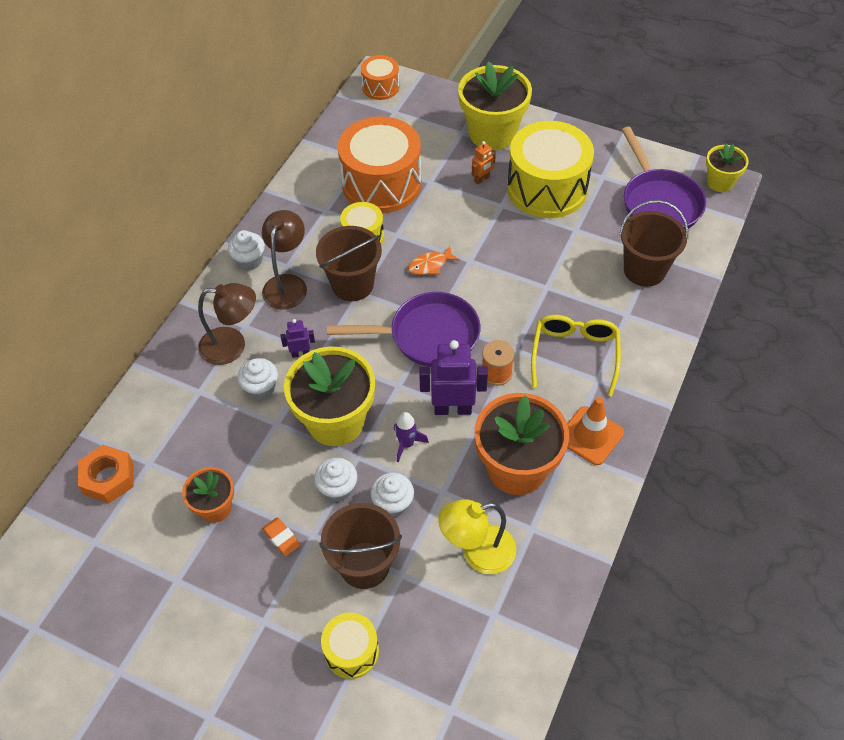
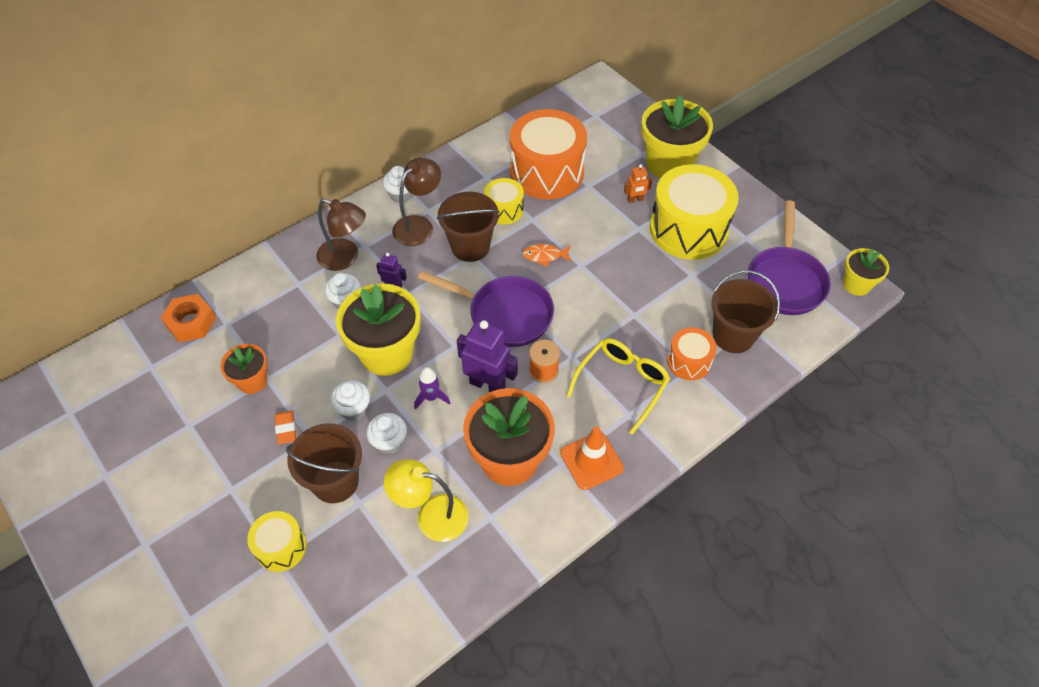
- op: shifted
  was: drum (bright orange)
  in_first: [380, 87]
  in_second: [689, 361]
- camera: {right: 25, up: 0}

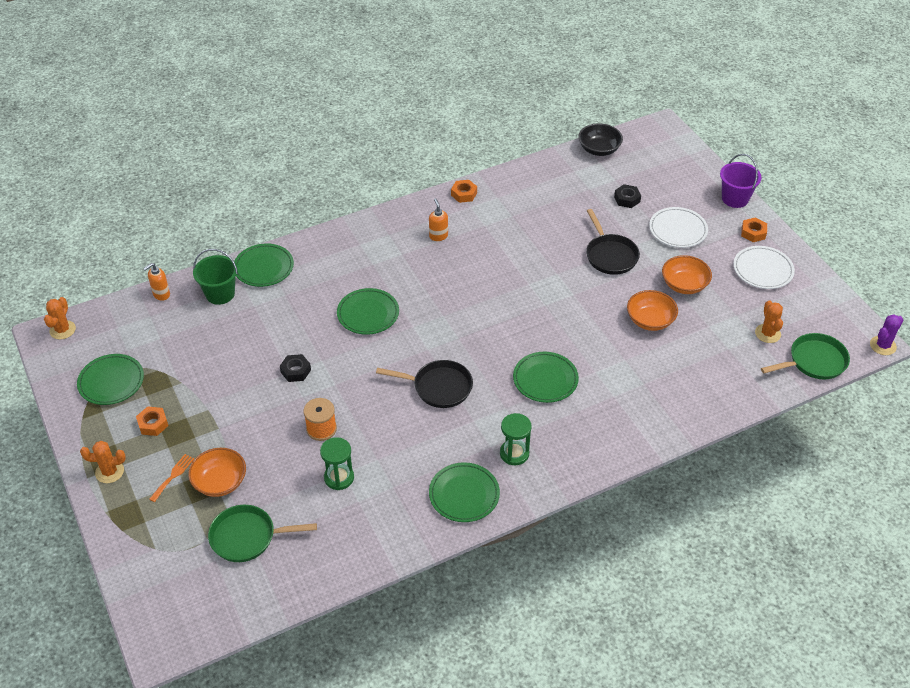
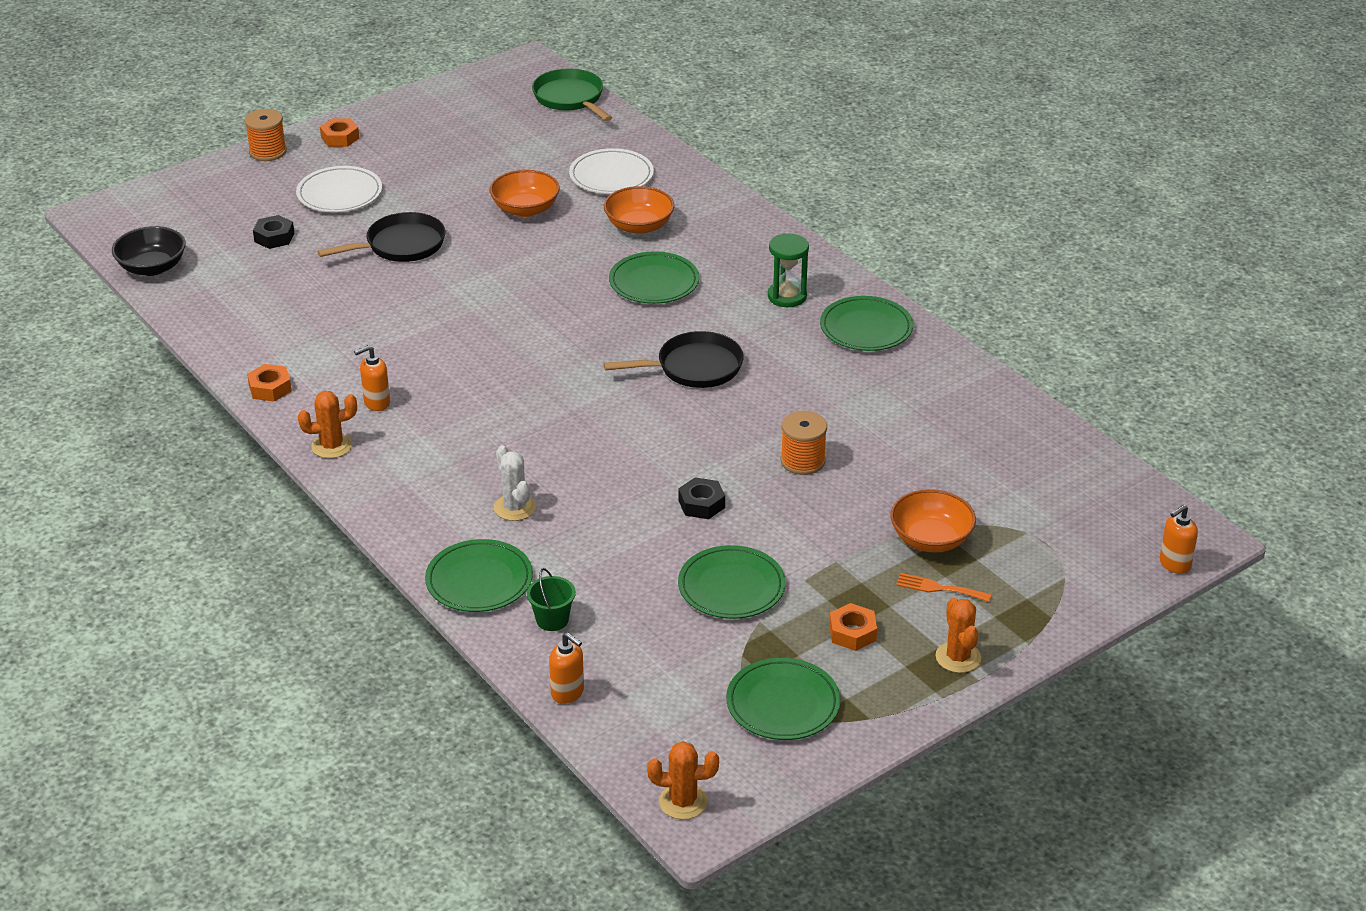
- op: gone
  was: skillet (emerald)
  in_first: [247, 537]
- op: gone
  was: hourglass (emerald)
  in_first: [339, 478]
- op: gone
  was: prickly plant (violet)
  in_first: [883, 345]
- op: new
  now: prickly plant (pure white)
  in_second: [515, 507]
- op: new
  now: soap pump (bright orange)
  in_second: [1174, 564]
- op: shifted
  was: plate (emerald)
  in_first: [368, 314]
  in_second: [731, 587]
- op: shifted
  was: deep dish (bright orange)
  in_first: [684, 285]
  in_second: [639, 226]
- op: shifted
  was: plate (pure white)
  in_first: [763, 270]
  in_second: [611, 176]
- op: shifted
  was: prickly plant (bright orange)
  in_first: [767, 333]
  in_second: [332, 446]
- op: swapped
  was: bucket (violet)
  now: reel of thread (bright orange)
  in_first: [735, 198]
  in_second: [268, 152]
- op: rotated
  was: skillet (ebony)
  in_first: [438, 387]
  in_second: [694, 368]
  clockwise: 75
- op: scaled
  was: bucket (emerald)
  in_first: [220, 294]
  in_second: [552, 620]
  ratio: 0.63
- camera: {right: -100, up: -10}

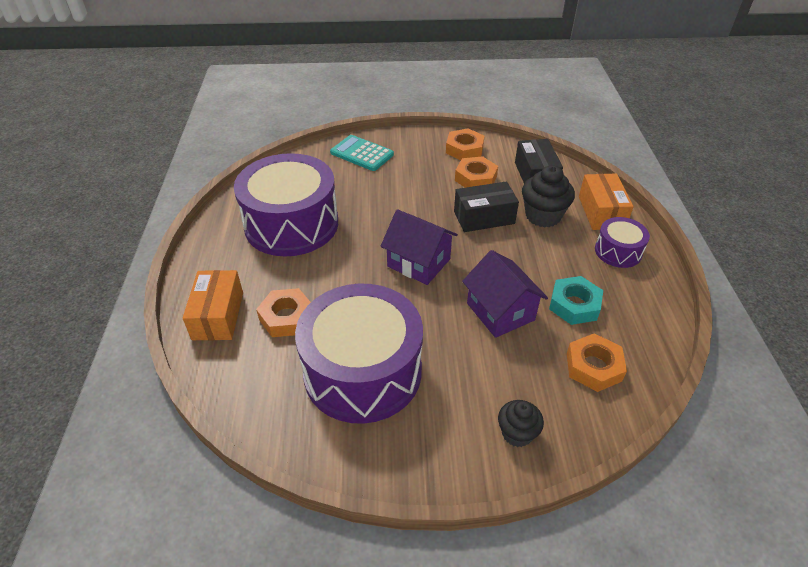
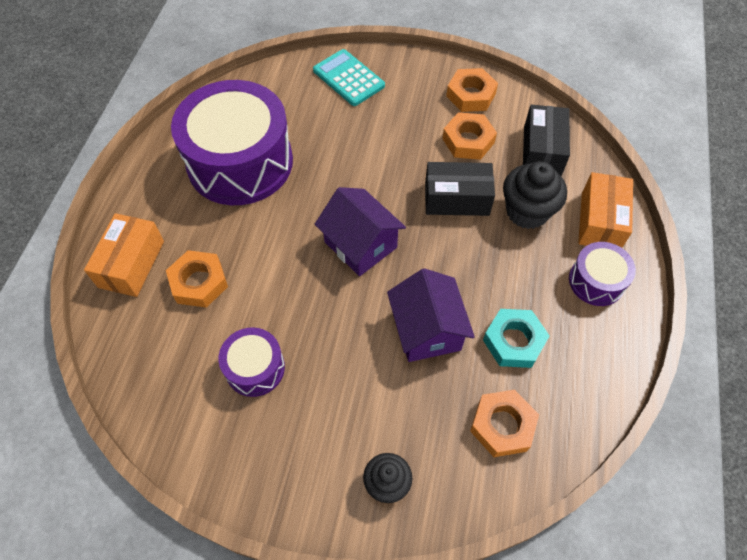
- op: scaled
  was: drum (violet)
  in_first: [362, 371]
  in_second: [255, 368]
  ratio: 0.47
- camera: {right: 15, up: 15}

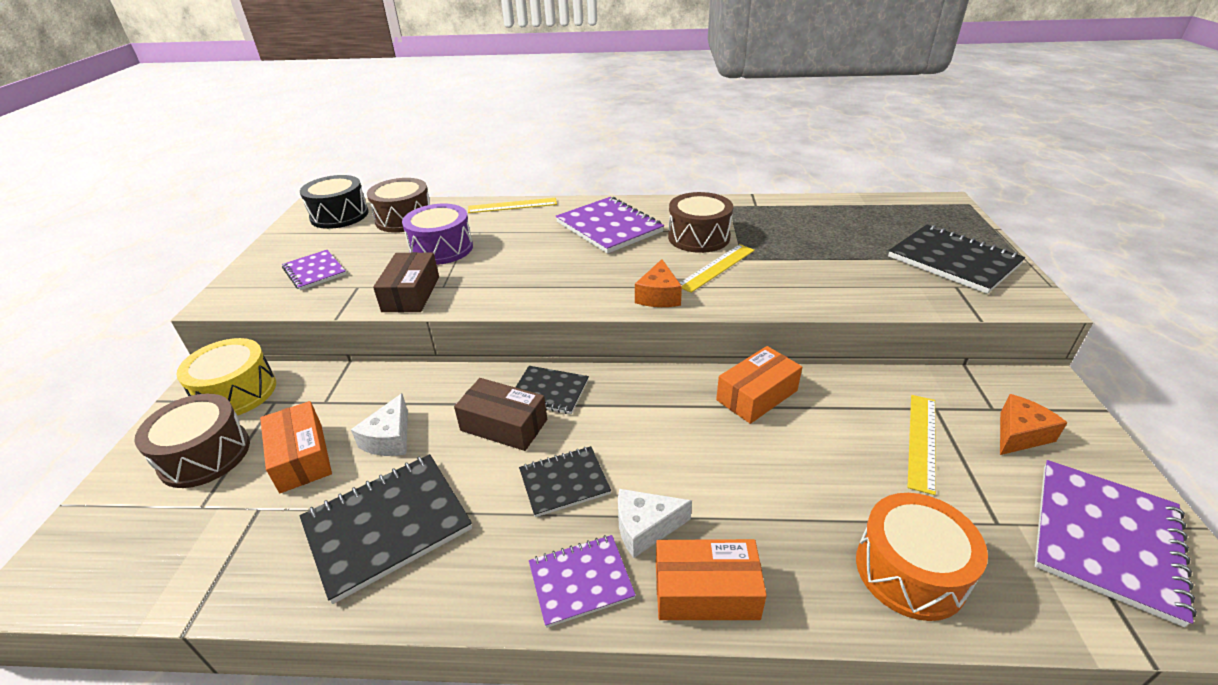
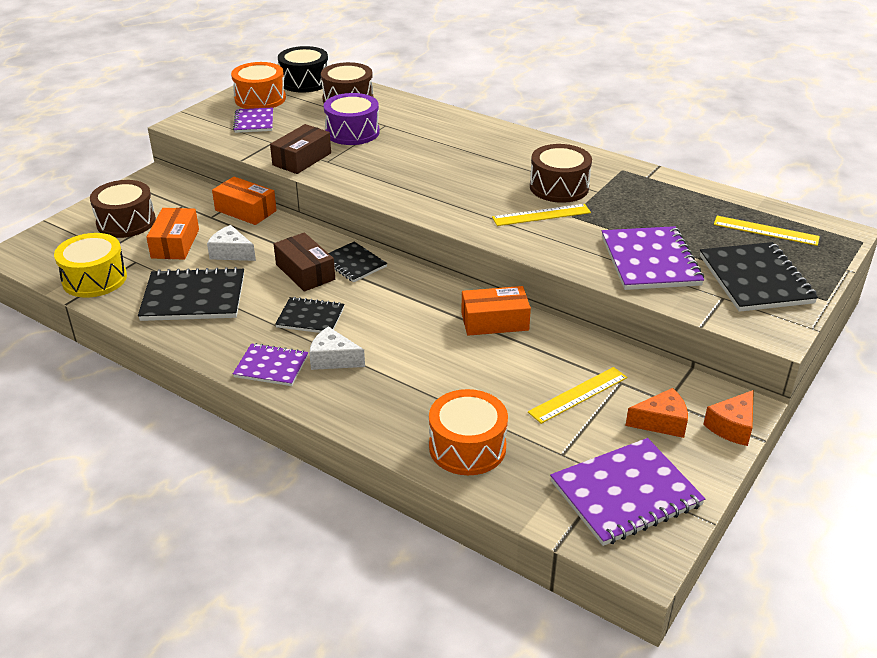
- op: new
  now: drum (bright orange)
  in_second: [260, 99]
- op: shifted
  was: drum (bright yellow)
  in_first: [236, 392]
  in_second: [94, 279]
- op: shifted
  was: straightedge (bright yellow)
  in_first: [512, 205]
  in_second: [765, 231]
- op: shifted
  was: exercise book (violet)
  in_first: [609, 227]
  in_second: [650, 261]
- op: shifted
  was: piece of cheese (bright orange)
  in_first: [658, 296]
  in_second: [732, 426]
- op: shifted
  was: parcel (bright orange)
  in_first: [706, 591]
  in_second: [245, 210]
- op: rotated
  was: piece of cheese (pure white)
  in_first: [389, 438]
  in_second: [231, 253]
  clockwise: 75
- camera: {right: 30, up: 0}

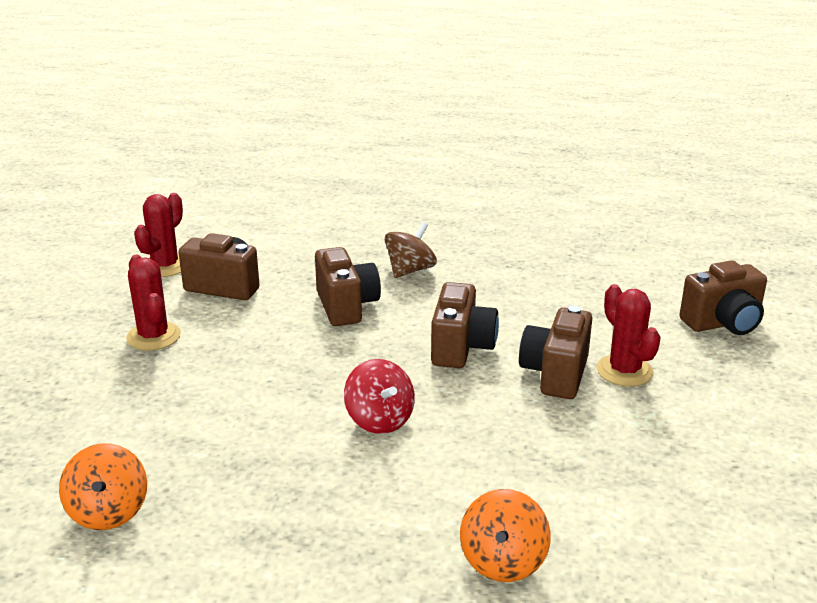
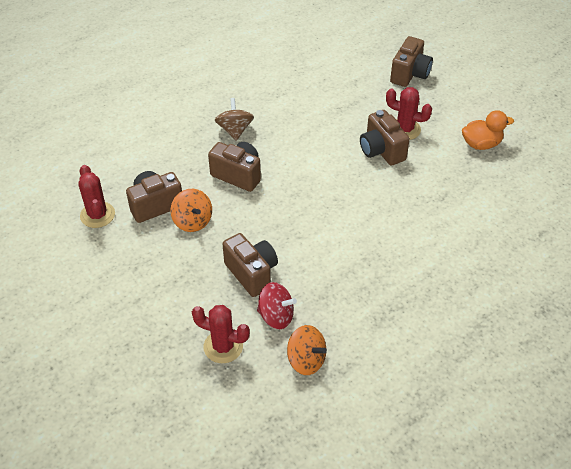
- op: new
  now: toy duck (bright orange)
  in_second: [481, 144]
- op: shifted
  was: prickly plant (crimson)
  in_first: [153, 336]
  in_second: [223, 346]
- op: shifted
  was: toy top (crimson)
  in_first: [379, 420]
  in_second: [276, 316]
- op: shifted
  was: compact camera (russet)
  in_first: [461, 348]
  in_second: [252, 273]
- op: shifted
  was: toy top (bright orange)
  in_first: [503, 561]
  in_second: [192, 221]
- camera: {right: -45, up: 20}

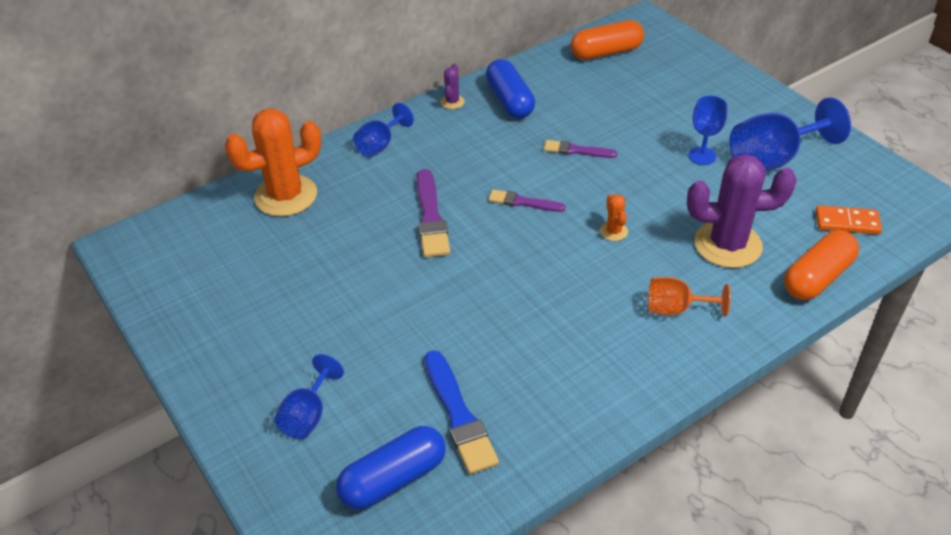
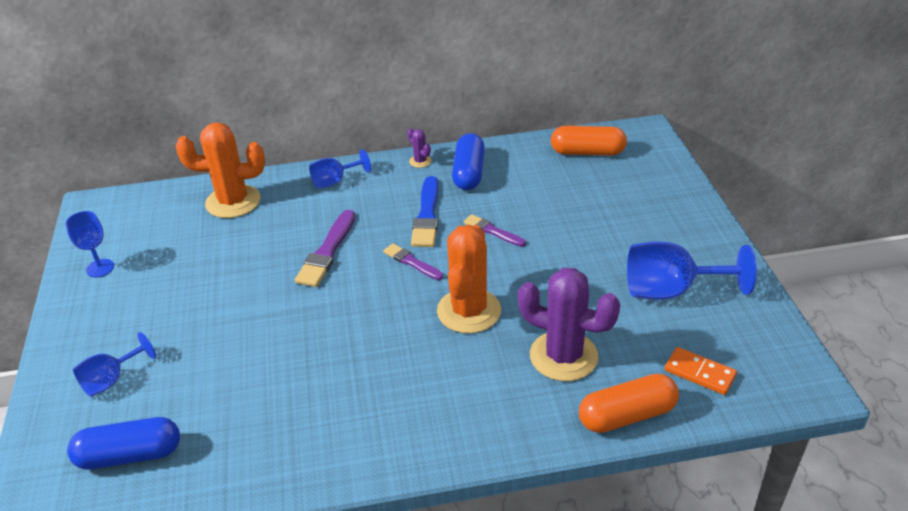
- op: gone
  was: wine glass (bright orange)
  in_first: [676, 309]
- op: shifted
  was: paint brush (cobalt)
  in_first: [459, 415]
  in_second: [427, 215]
- op: shifted
  was: wine glass (cobalt)
  in_first: [702, 156]
  in_second: [100, 268]
- op: rotated
  was: prickly plant (violet)
  in_first: [452, 102]
  in_second: [420, 161]
  clockwise: -75
- op: scaled
  was: prickly plant (bright orange)
  in_first: [613, 231]
  in_second: [469, 311]
  ratio: 2.32
- camera: {right: 25, up: -5}

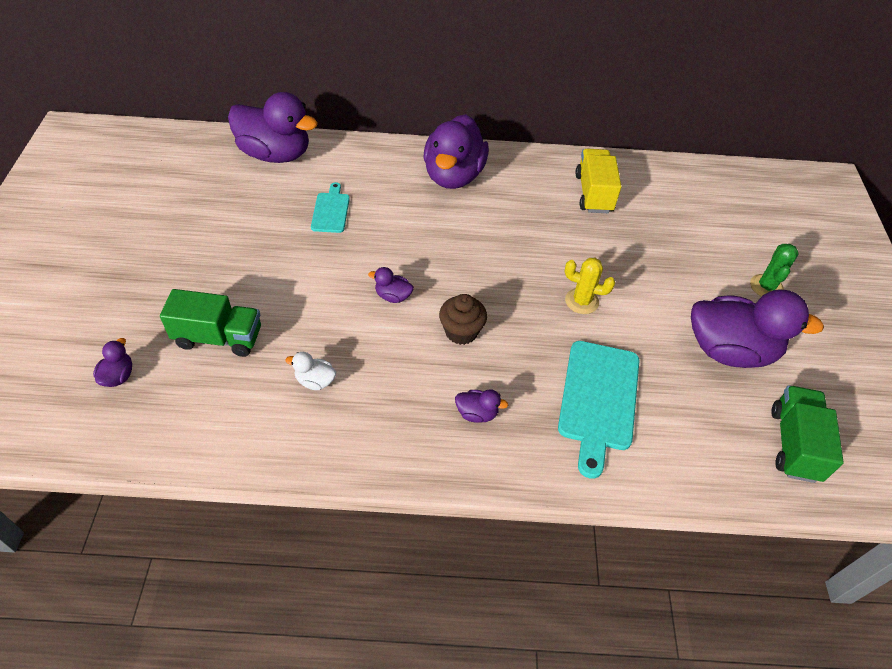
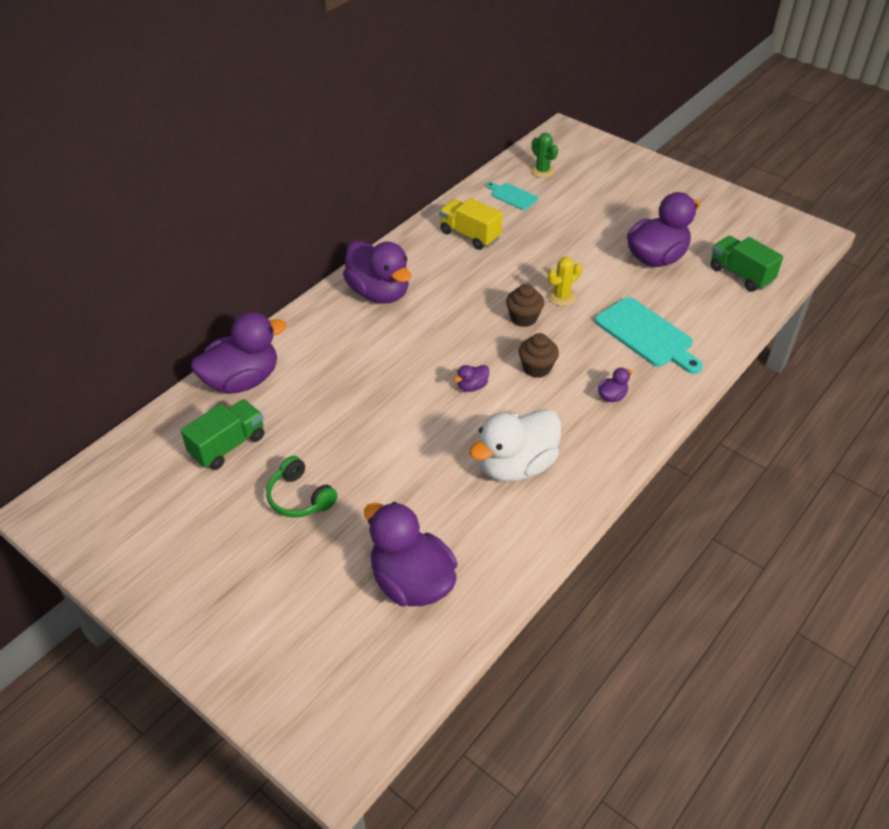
- op: new
  now: over-ear headphones (emerald)
  in_second: [299, 497]
- op: new
  now: fairy cake (russet)
  in_second: [523, 318]
- op: shifted
  was: truck (emerald)
  in_first: [219, 337]
  in_second: [228, 446]
- op: shifted
  was: chopping board (teal)
  in_first: [331, 211]
  in_second: [512, 196]
- op: shifted
  was: prickly plant (emerald)
  in_first: [766, 287]
  in_second: [542, 171]
- op: scaled
  was: toy duck (violet)
  in_first: [118, 376]
  in_second: [411, 582]
  ratio: 2.42
- op: scaled
  was: toy duck (pure white)
  in_first: [315, 381]
  in_second: [516, 465]
  ratio: 2.42
- camera: {right: -50, up: -5}

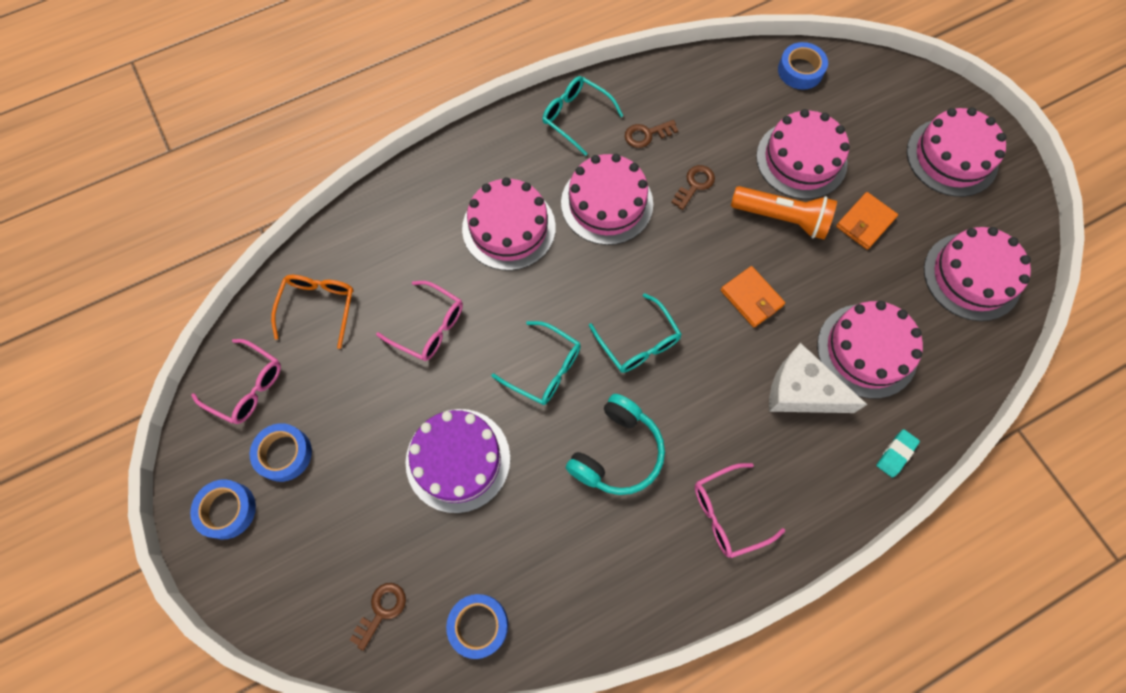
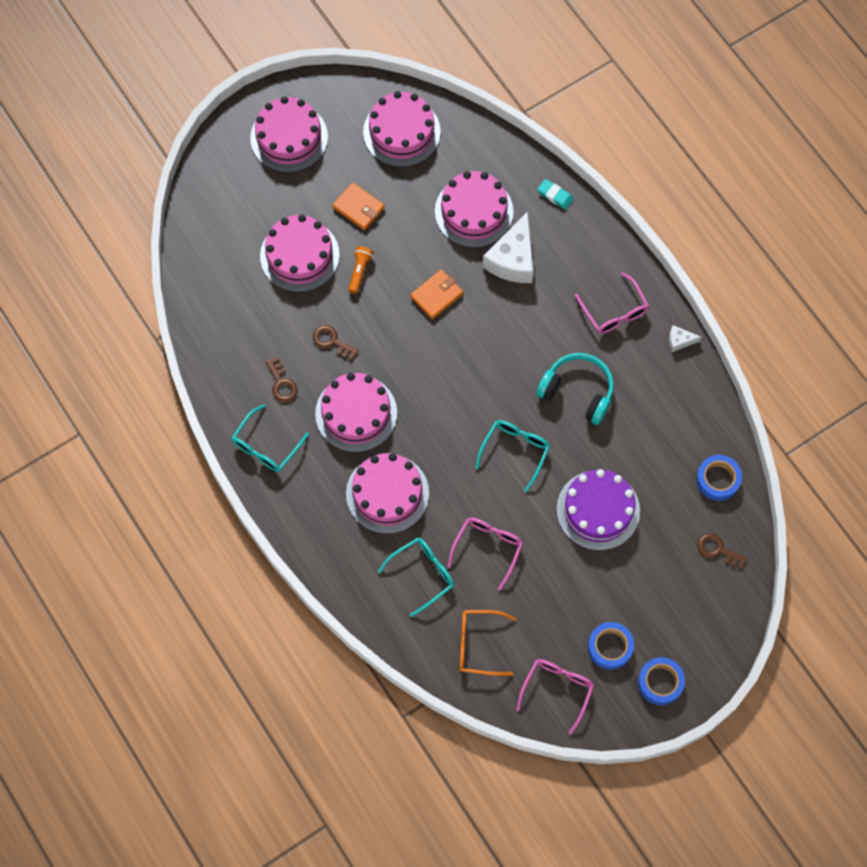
- op: gone
  was: sticky tape (cobalt)
  in_first: [800, 70]
- op: new
  now: piece of cheese (pure white)
  in_second: [679, 341]
- op: shifted
  was: spectacles (teal)
  in_first: [638, 342]
  in_second: [422, 574]
- op: scaled
  was: flashlight (bright orange)
  in_first: [782, 218]
  in_second: [359, 271]
  ratio: 0.55
- camera: {right: -95, up: 0}

